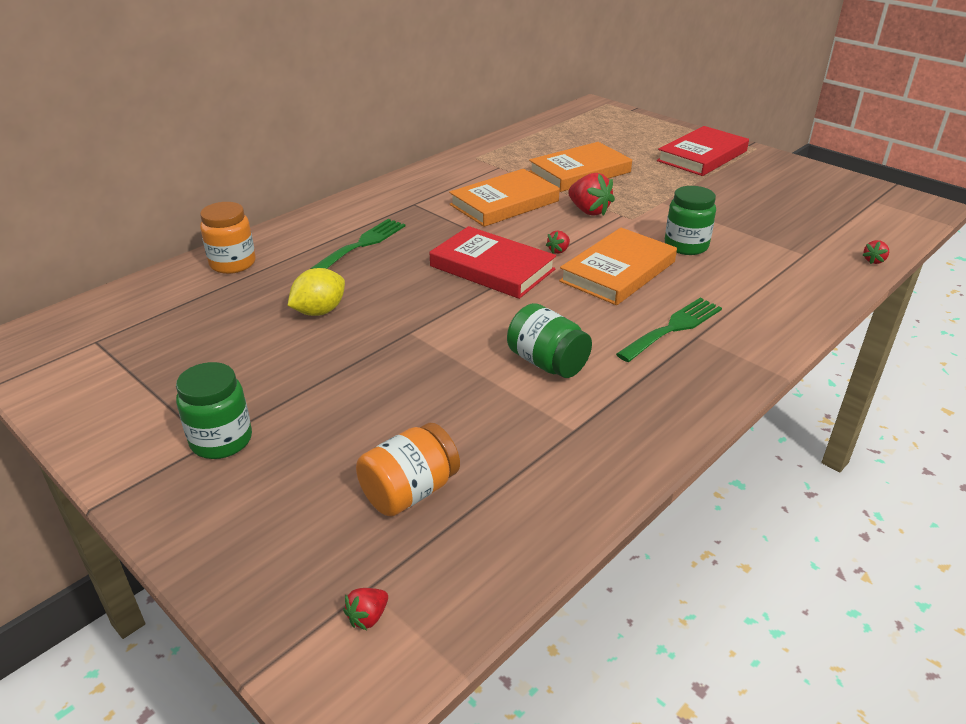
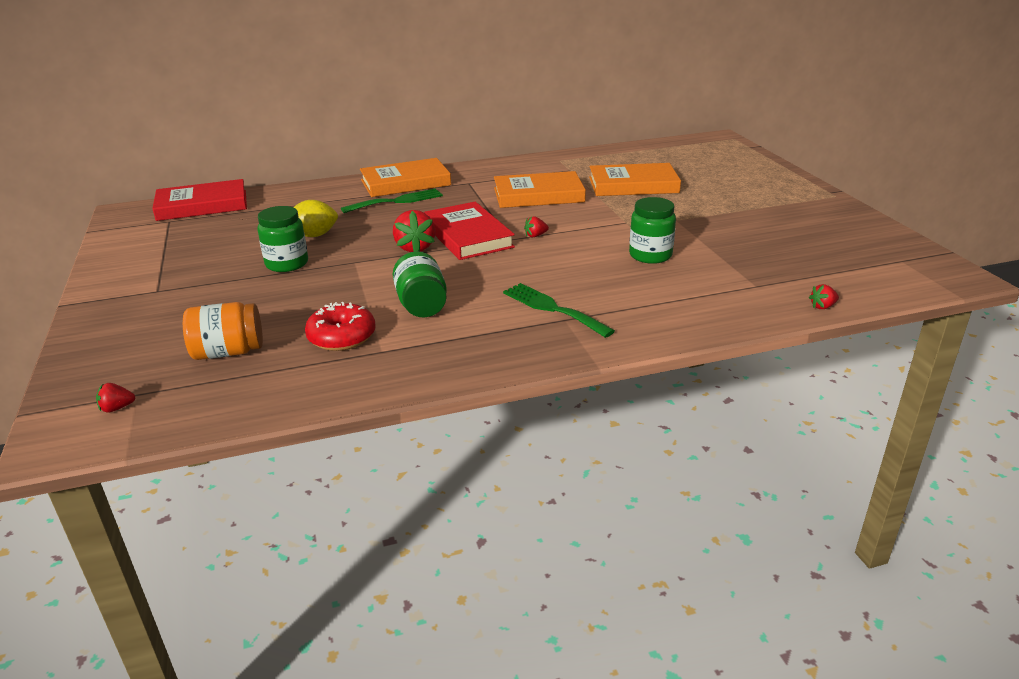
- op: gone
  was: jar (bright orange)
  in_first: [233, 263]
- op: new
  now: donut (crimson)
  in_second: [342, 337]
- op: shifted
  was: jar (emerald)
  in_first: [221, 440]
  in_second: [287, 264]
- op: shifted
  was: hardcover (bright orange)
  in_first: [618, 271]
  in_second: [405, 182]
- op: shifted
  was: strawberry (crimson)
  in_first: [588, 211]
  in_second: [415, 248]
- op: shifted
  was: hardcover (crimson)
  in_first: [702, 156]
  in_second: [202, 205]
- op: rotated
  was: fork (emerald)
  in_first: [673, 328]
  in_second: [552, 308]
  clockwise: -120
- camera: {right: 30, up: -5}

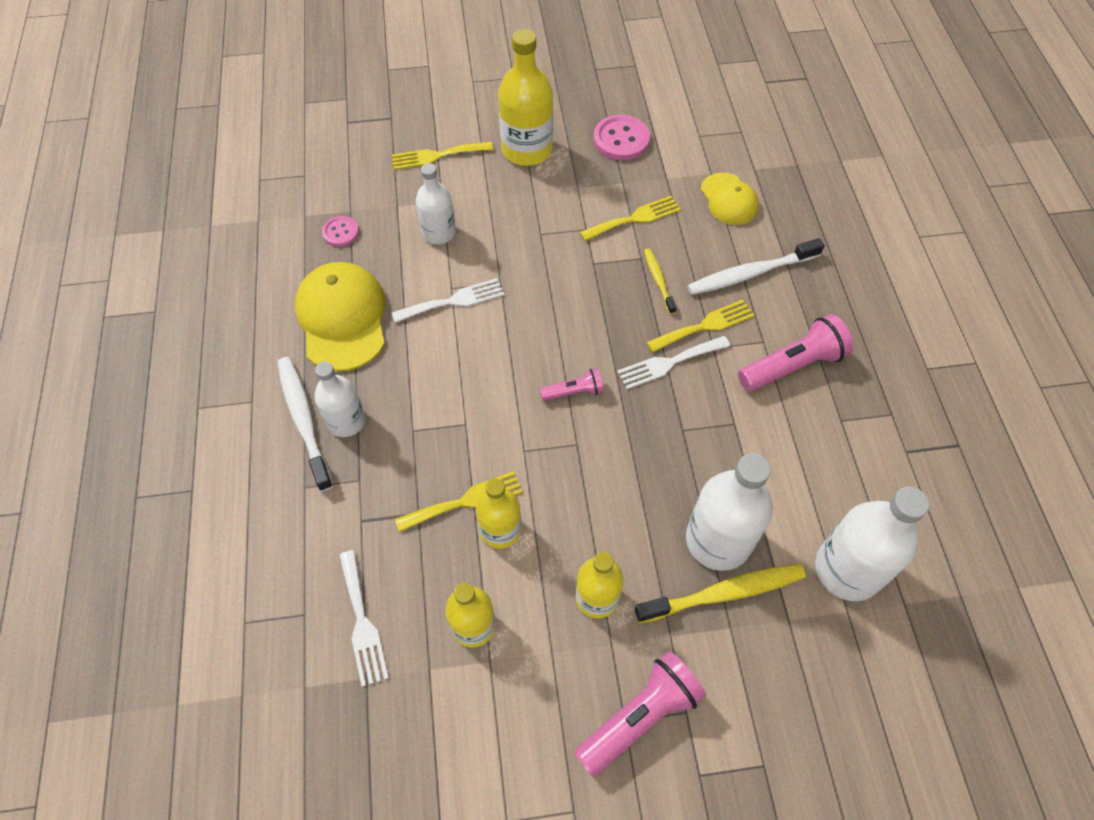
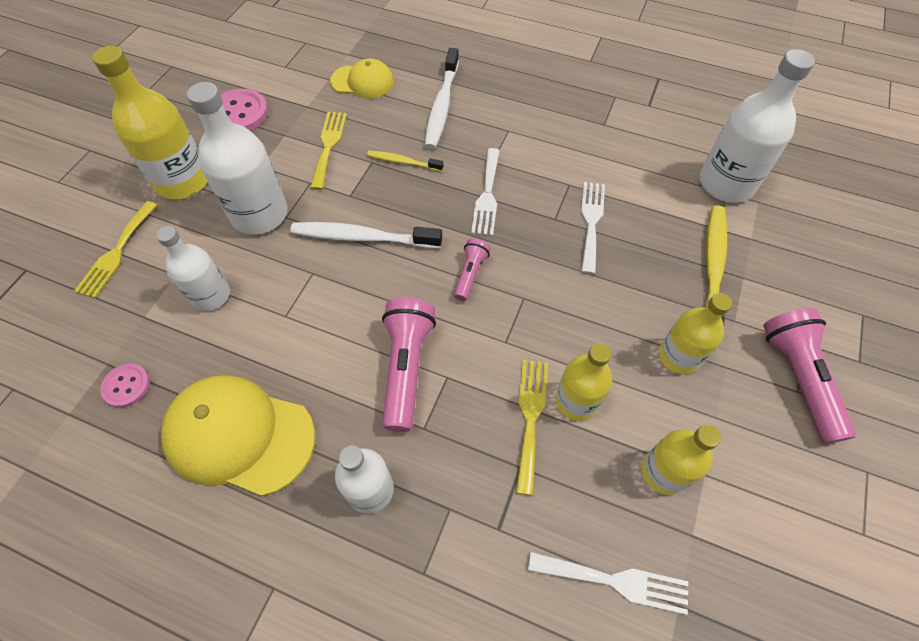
- op: gone
  was: fork (bright yellow)
  in_first: [705, 326]
- op: shifted
  was: dental brush (pure white)
  in_first: [304, 420]
  in_second: [363, 238]
- op: shifted
  was: fork (pure white)
  in_first: [453, 301]
  in_second: [591, 222]
- op: shifted
  was: drink bottle (pure white)
  in_first: [718, 540]
  in_second: [259, 214]
- op: shifted
  was: flashlight (rose-pink)
  in_first: [793, 365]
  in_second: [406, 367]
- camera: {right: -60, up: 0}

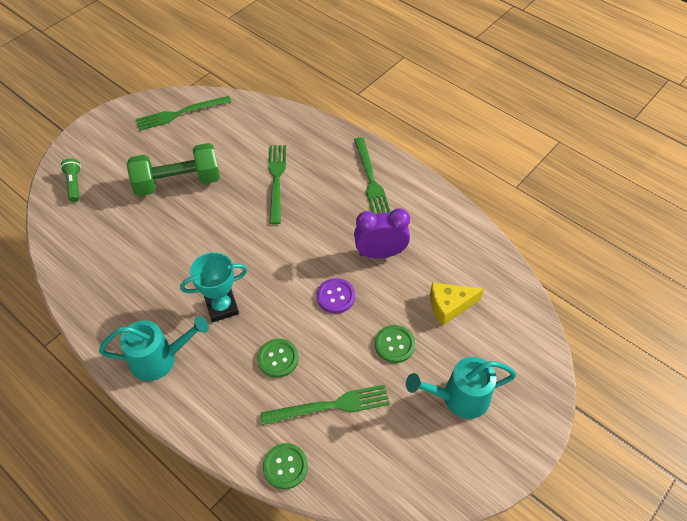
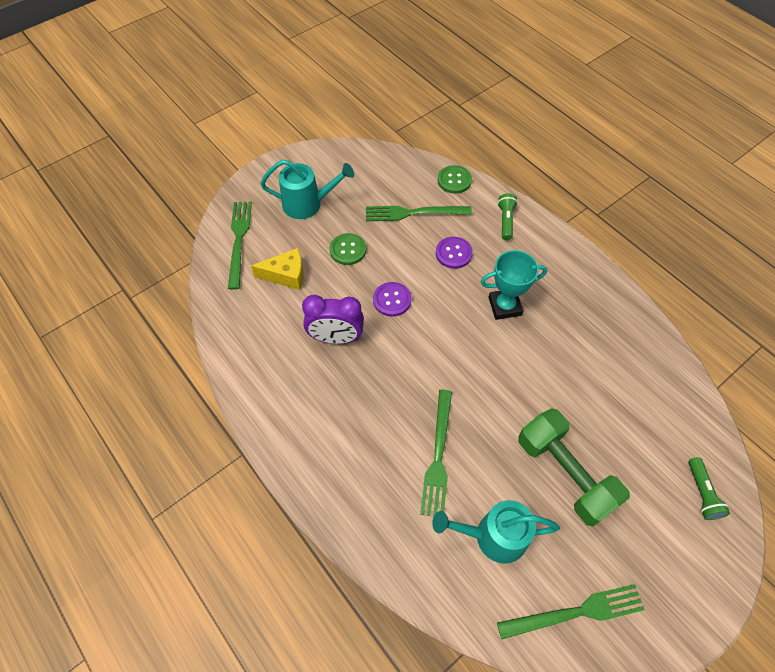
- op: new
  now: flashlight (emerald)
  in_second: [505, 221]
- op: shifted
  was: watering can (teal)
  in_first: [160, 359]
  in_second: [492, 536]
- op: shifted
  was: fork (emerald)
  in_first: [371, 179]
  in_second: [239, 240]
- op: repainted
  was: shirt button (emerald)
  now: shirt button (violet)
  in_first: [278, 358]
  in_second: [453, 253]
- op: rotated
  was: free weight (emerald)
  in_first: [178, 182]
  in_second: [565, 473]
  clockwise: 60
- camera: {right: -170, up: 5}

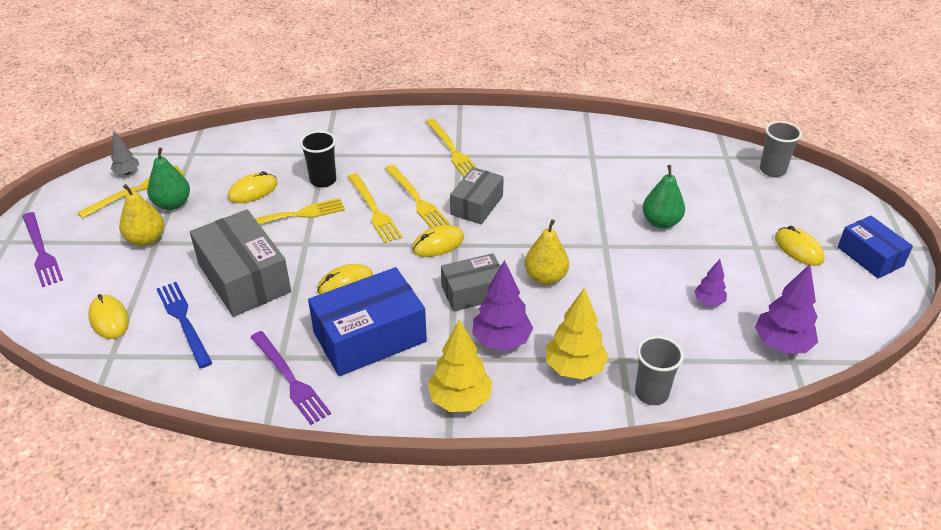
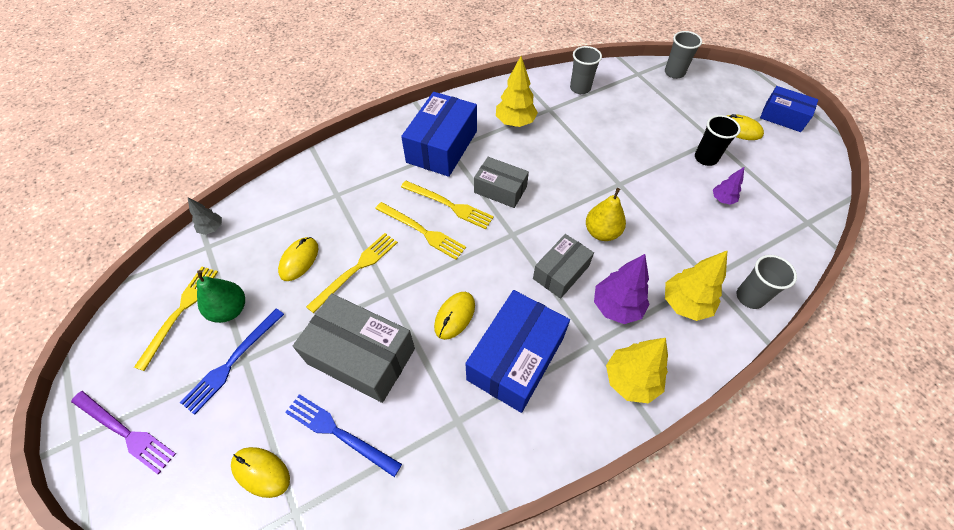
- op: gone
  was: fork (violet)
  in_first: [290, 379]
- op: gone
  was: mouse (bright yellow)
  in_first: [438, 244]
- op: gone
  was: toy pear (emerald)
  in_first: [661, 222]
- op: gone
  was: fir tree (violet)
  in_first: [781, 344]
- op: new
  now: fir tree (bright yellow)
  in_second: [515, 123]
- op: new
  now: beaker (ash-grey)
  in_second: [580, 88]
- op: shifted
  was: fir tree (ash-grey)
  in_first: [127, 172]
  in_second: [212, 228]
- op: shifted
  was: beaker (ebony)
  in_first: [323, 180]
  in_second: [705, 158]
- op: swapped
  was: toy pear (bright yellow)
  now: fork (cobalt)
  in_first: [146, 240]
  in_second: [232, 362]
- op: swapped
  was: fork (bright yellow)
  now: parcel (cobalt)
  in_first: [452, 150]
  in_second: [442, 146]
- op: rotated
  was: parcel (ash-grey)
  in_first: [476, 205]
  in_second: [500, 189]
  clockwise: -60
- camera: {right: -30, up: 15}

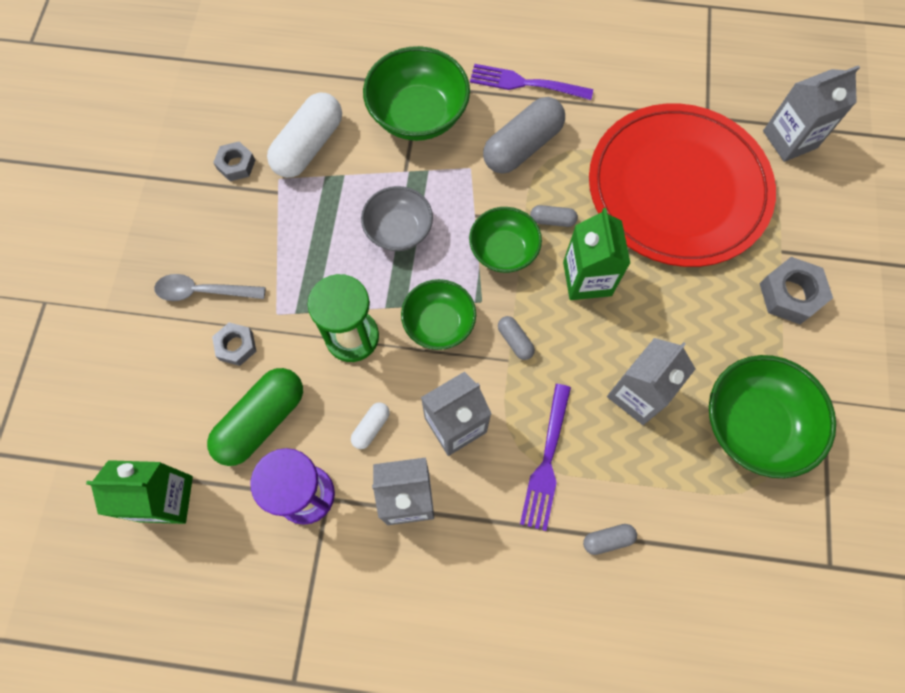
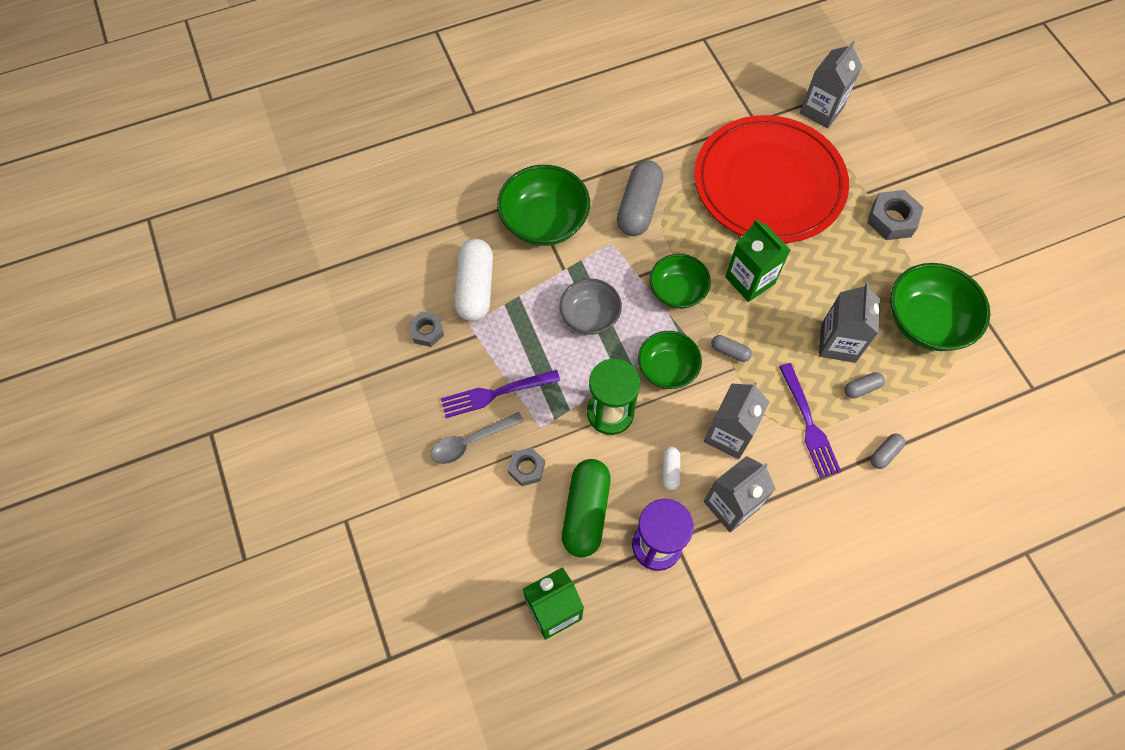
- op: shifted
  was: fork (violet)
  in_first: [525, 83]
  in_second: [495, 393]
- op: shifted
  was: pill (ash-grey)
  in_first: [552, 220]
  in_second: [861, 388]
- camera: {right: -30, up: -5}

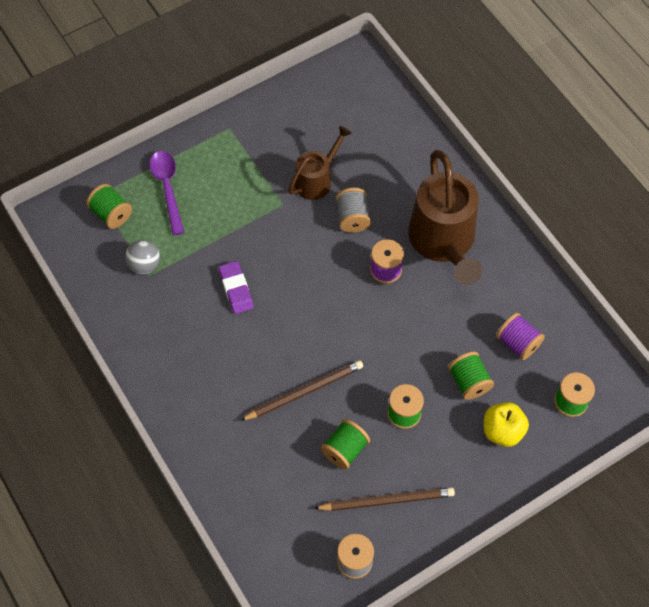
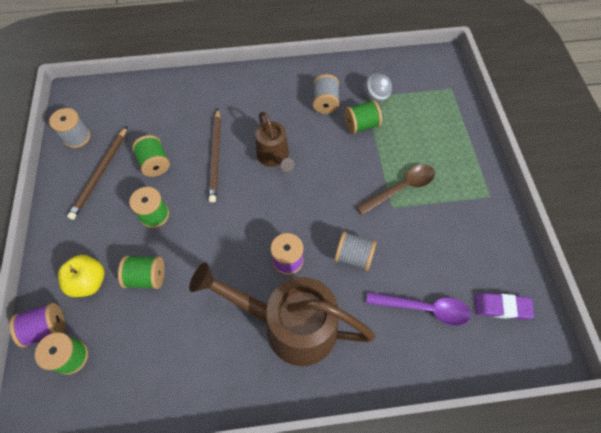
- op: new
  now: reel of thread (ash-grey)
  in_second: [325, 103]
- op: new
  now: spoon (russet)
  in_second: [401, 188]
- op: shifted
  was: reel of thread (emerald)
  in_first: [111, 214]
  in_second: [361, 125]
- op: shifted
  was: spoon (violet)
  in_first: [167, 188]
  in_second: [424, 309]
- op: shifted
  was: pencil eraser (violet)
  in_first: [236, 289]
  in_second: [501, 307]
- op: shifted
  was: watering can (russet)
  in_first: [317, 179]
  in_second: [274, 157]
- op: shifted
  was: reel of thread (violet)
  in_first: [517, 343]
  in_second: [47, 328]
- camera: {right: 115, up: 0}

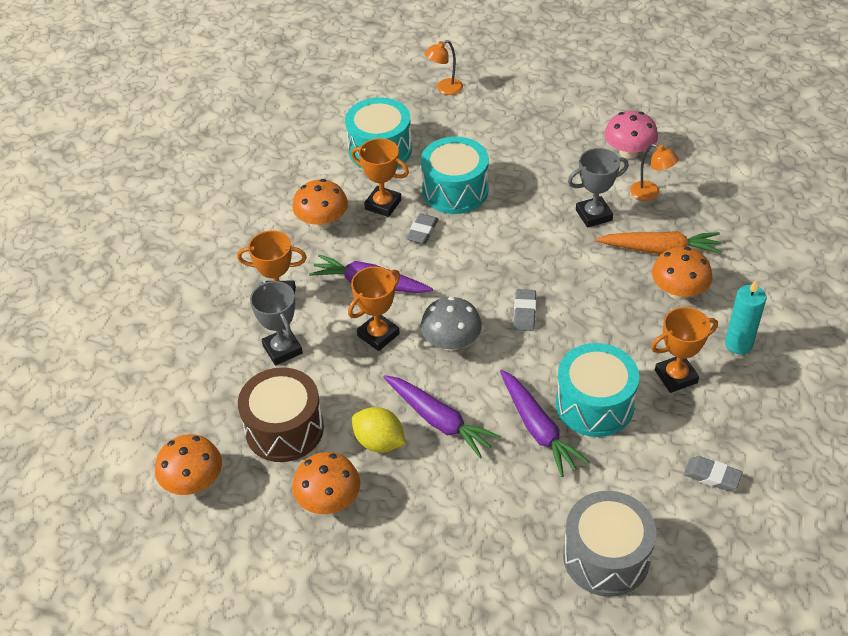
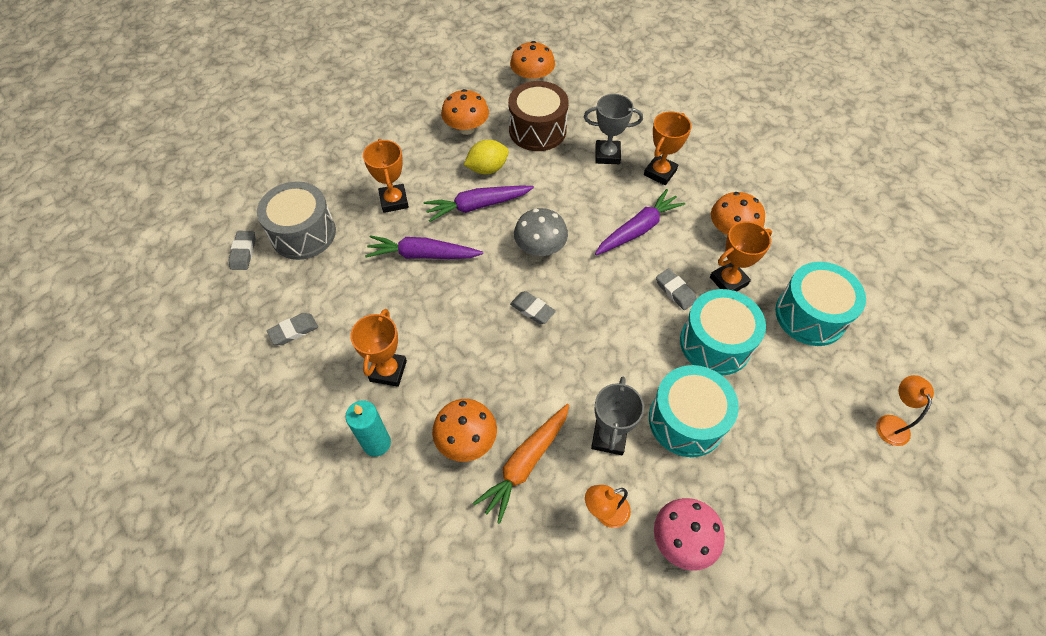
- op: new
  now: pencil eraser (ash-grey)
  in_second: [243, 252]
- op: shifted
  was: award cup (bright orange)
  in_first: [378, 335]
  in_second: [394, 201]
- op: shifted
  was: drum (teal)
  in_first: [594, 404]
  in_second: [686, 420]
- camera: {right: 120, up: 10}

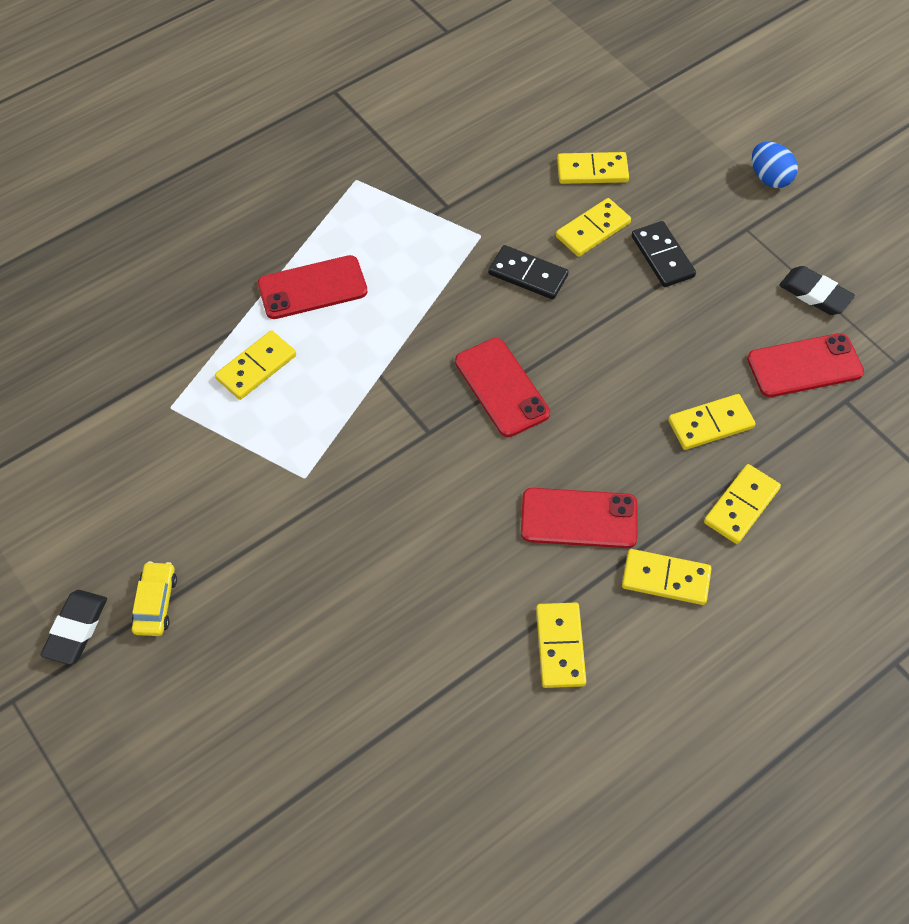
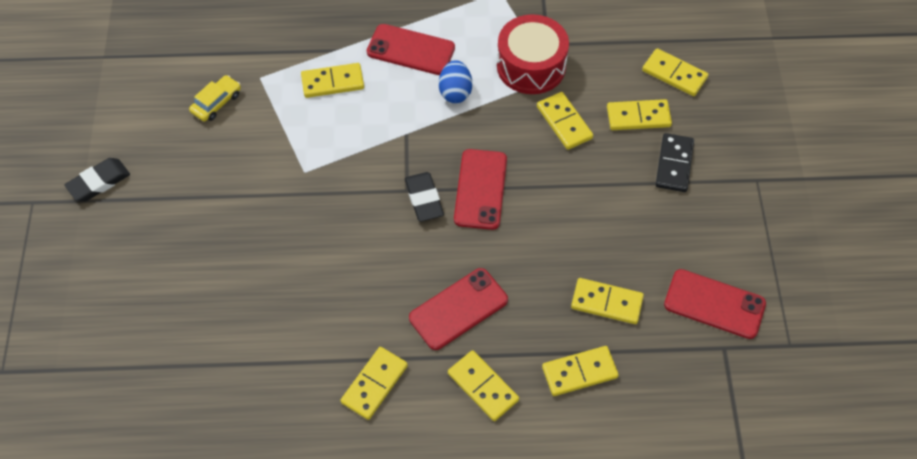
- op: new
  now: drum (crimson)
  in_second: [531, 66]
- op: shifted
  was: car (bright yellow)
  in_first: [155, 603]
  in_second: [216, 103]
- op: shifted
  was: toy egg (cobalt)
  in_first: [769, 178]
  in_second: [455, 92]
- op: shifted
  was: pencil eraser (ebony)
  in_first: [815, 294]
  in_second: [424, 199]
- op: repainted
  was: domino (ebony)
  now: domino (bright yellow)
  in_first: [528, 275]
  in_second: [564, 122]
- op: rotated
  was: smartphone (crimson)
  in_first: [579, 518]
  in_second: [458, 309]
  clockwise: -75
- camera: {right: 35, up: 0}

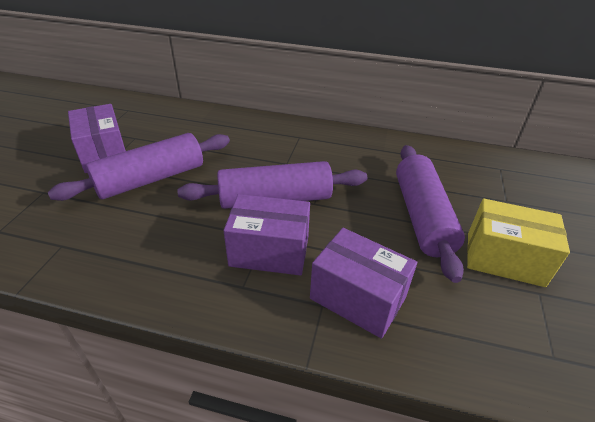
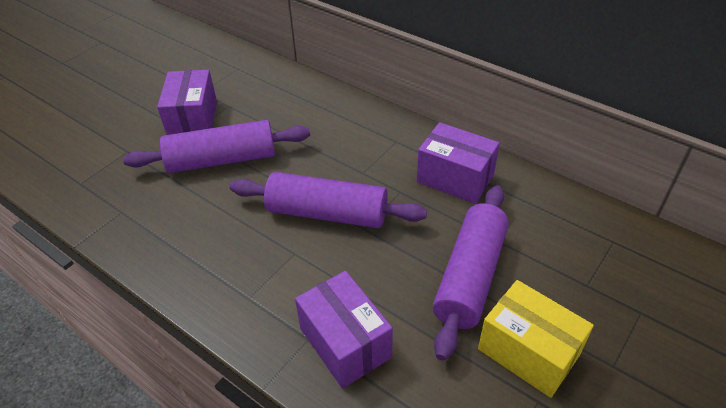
- op: shifted
  was: parcel (violet)
  in_first: [269, 251]
  in_second: [455, 178]
- camera: {right: 25, up: 5}

